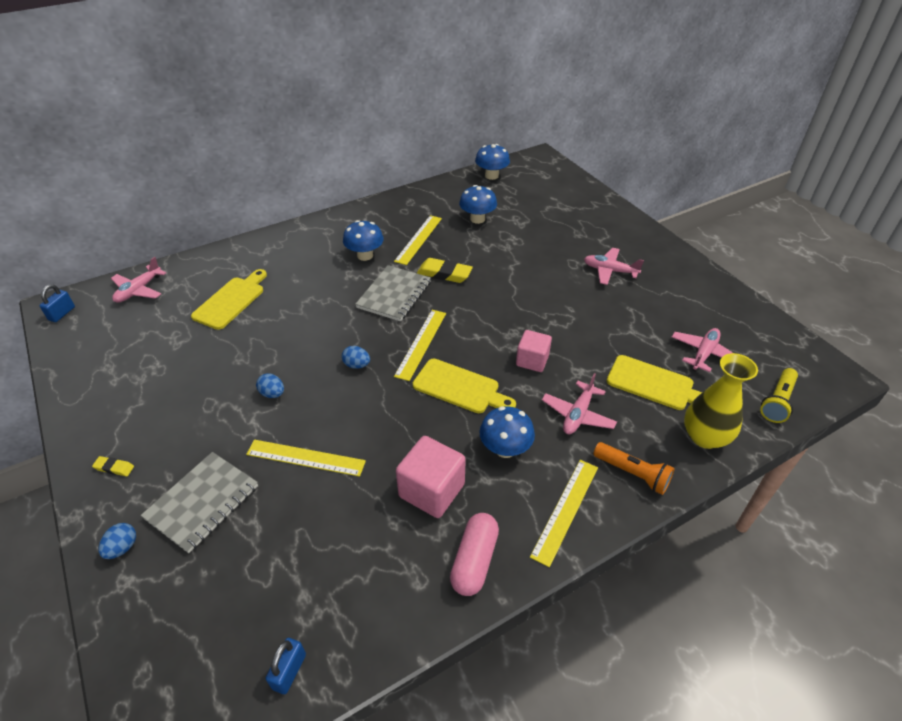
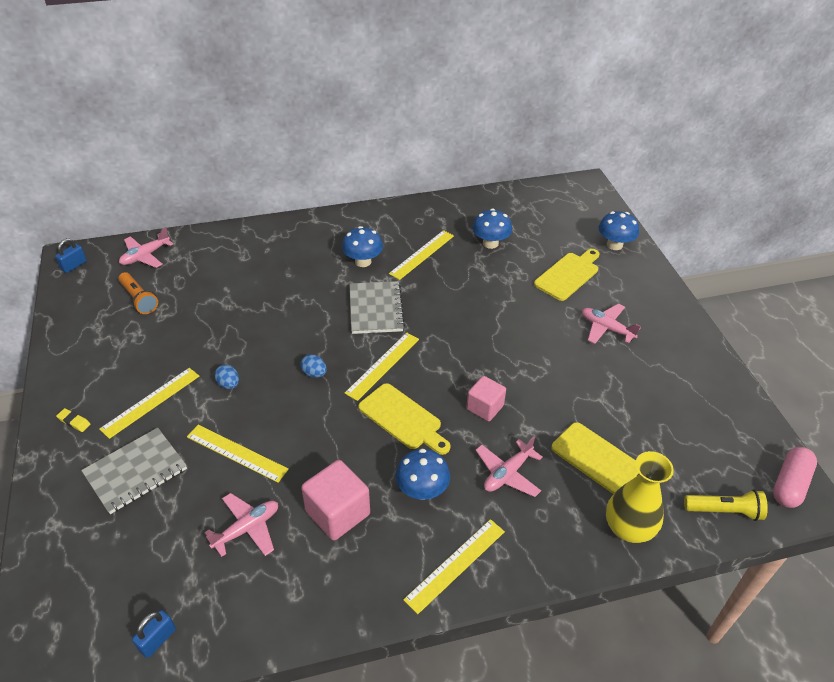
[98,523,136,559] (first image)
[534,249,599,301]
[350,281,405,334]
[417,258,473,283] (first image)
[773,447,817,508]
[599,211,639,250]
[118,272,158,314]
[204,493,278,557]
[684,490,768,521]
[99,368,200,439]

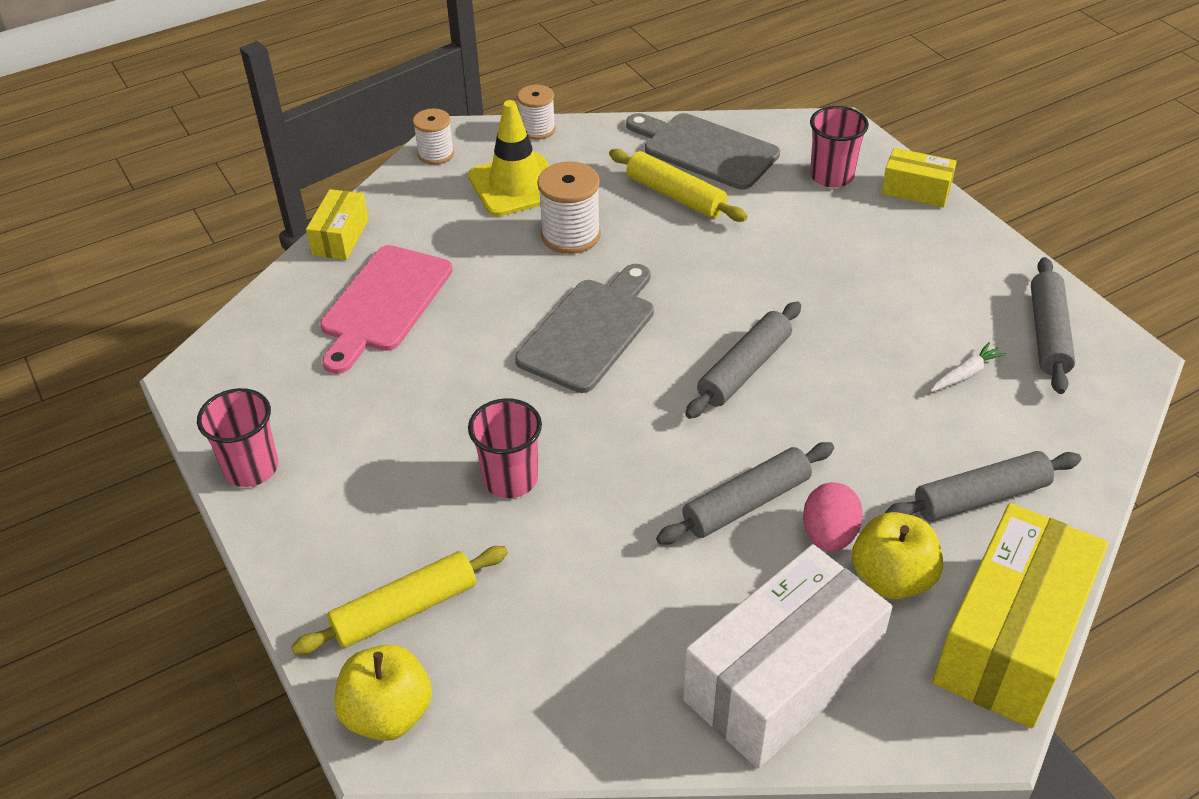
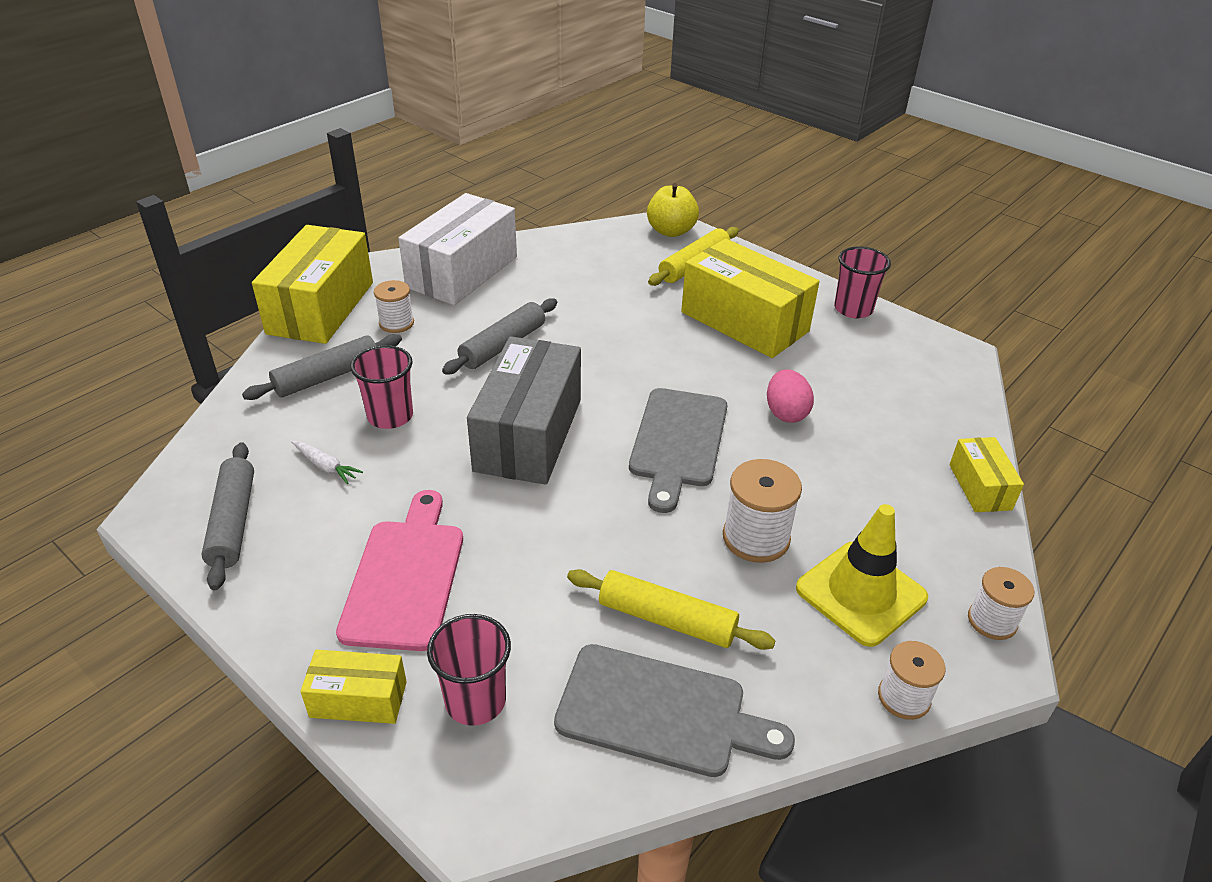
[336,490,463,651]
[350,345,413,429]
[467,336,581,485]
[767,369,814,423]
[374,280,414,333]
[291,441,363,484]
[681,239,819,358]

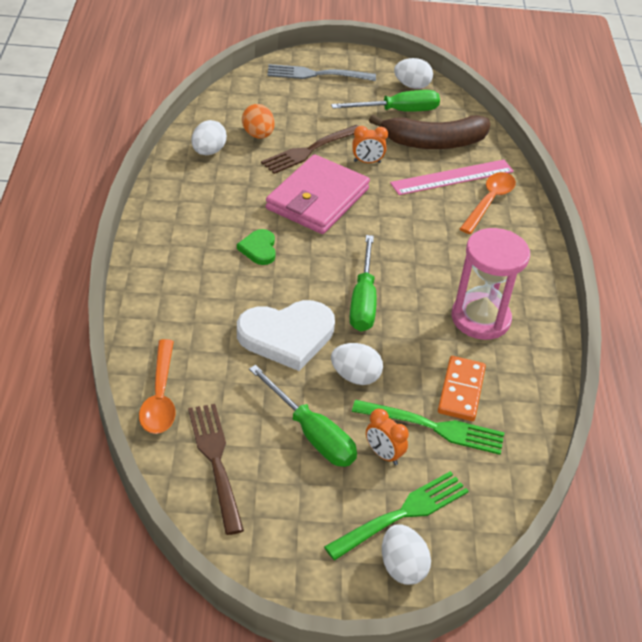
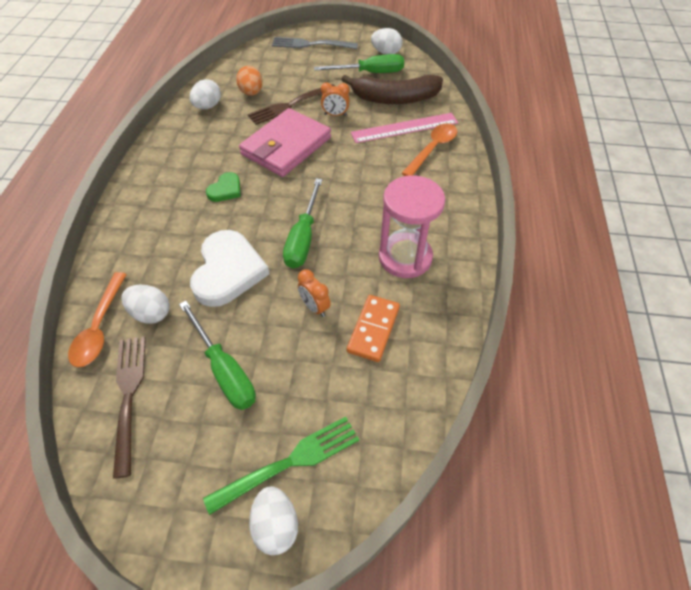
[206,172,241,202]
[190,230,270,307]
[121,284,170,324]
[352,400,505,455] (first image)
[298,269,331,317]

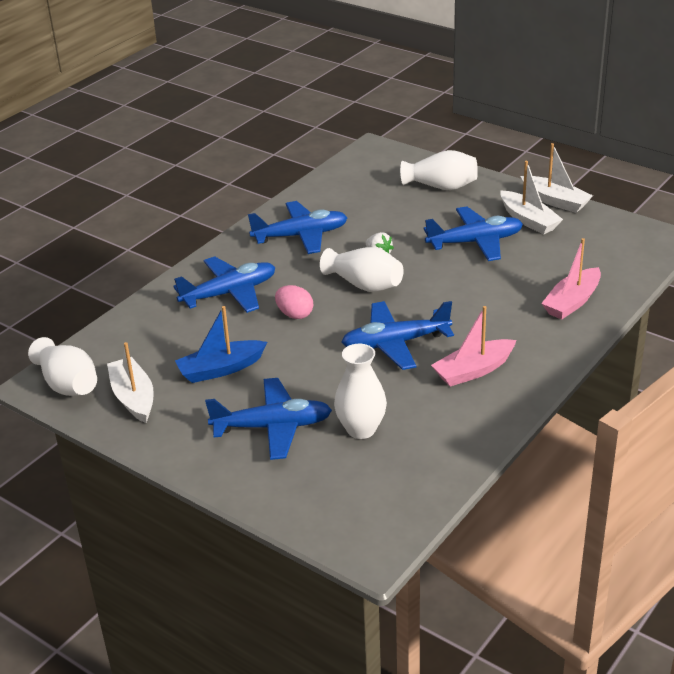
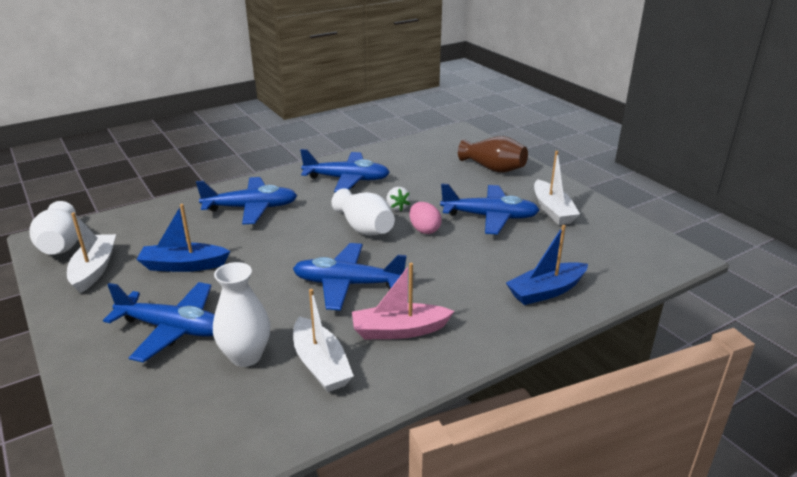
[409,202,442,234]
[458,136,528,173]
[293,289,354,392]
[506,225,588,305]

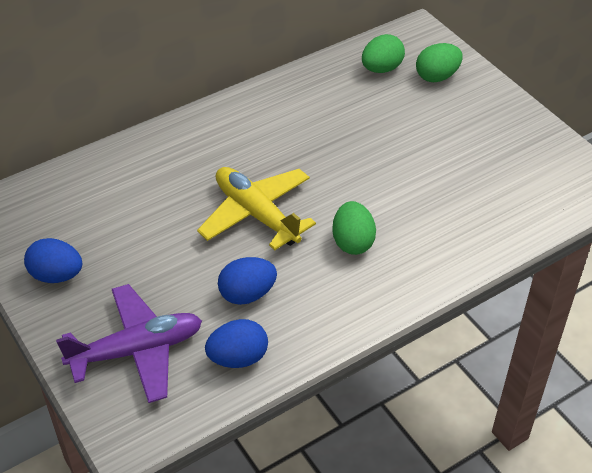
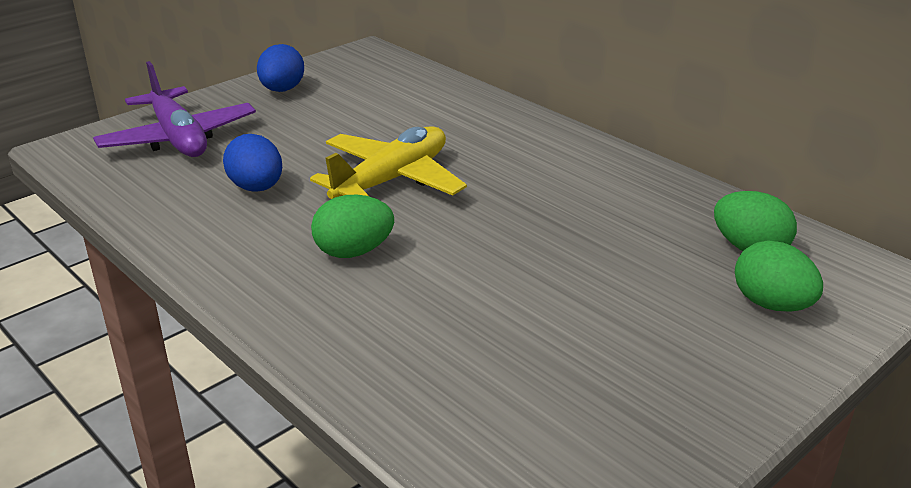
[205,319,268,368] (first image)

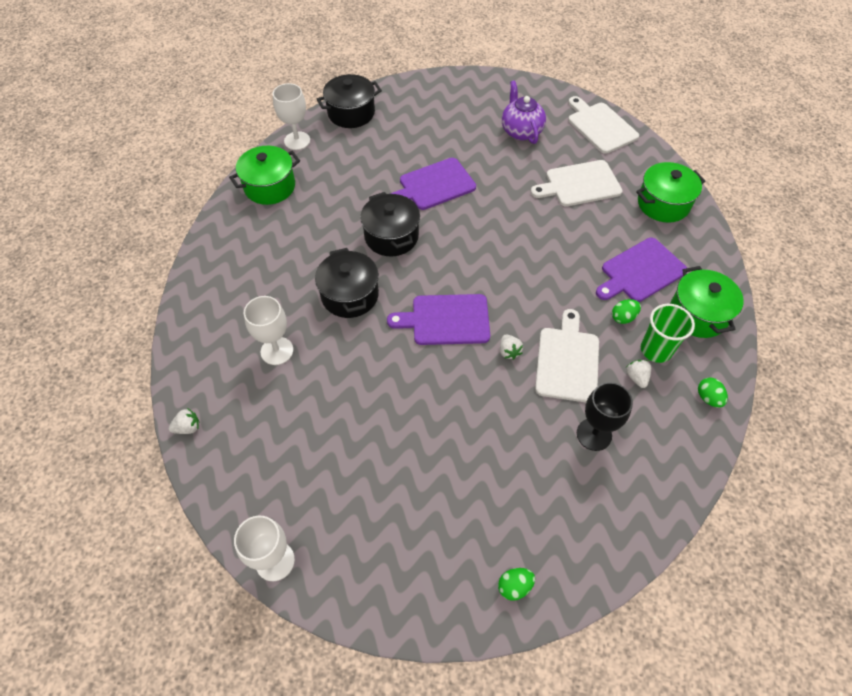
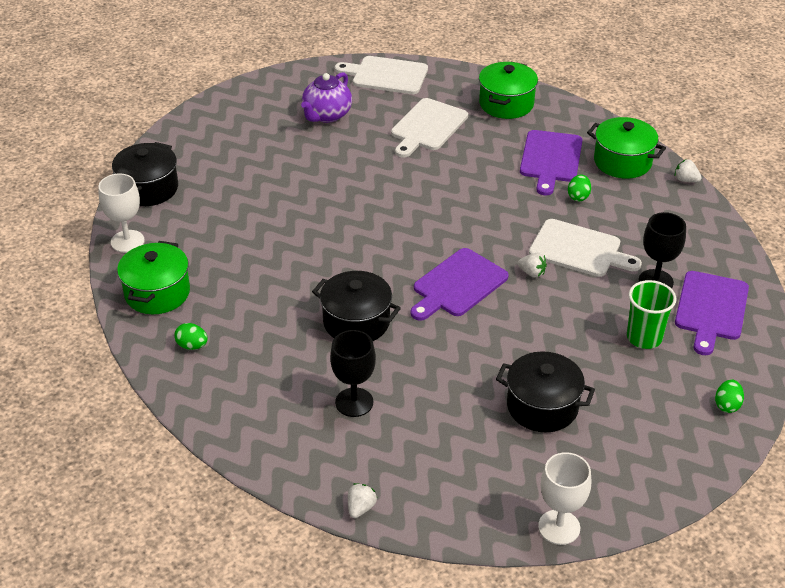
[330,330,376,417]
[496,351,595,432]
[675,271,749,355]
[301,72,352,123]
[529,219,642,277]
[674,159,702,182]
[627,280,676,349]
[174,323,208,350]

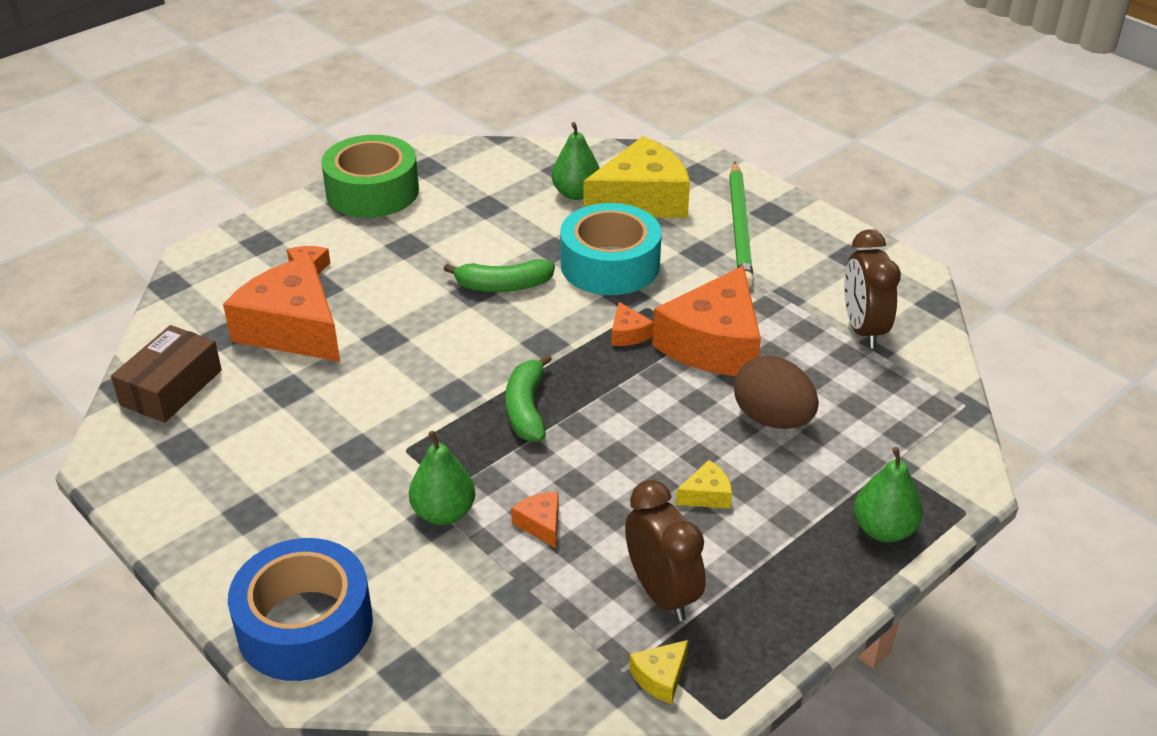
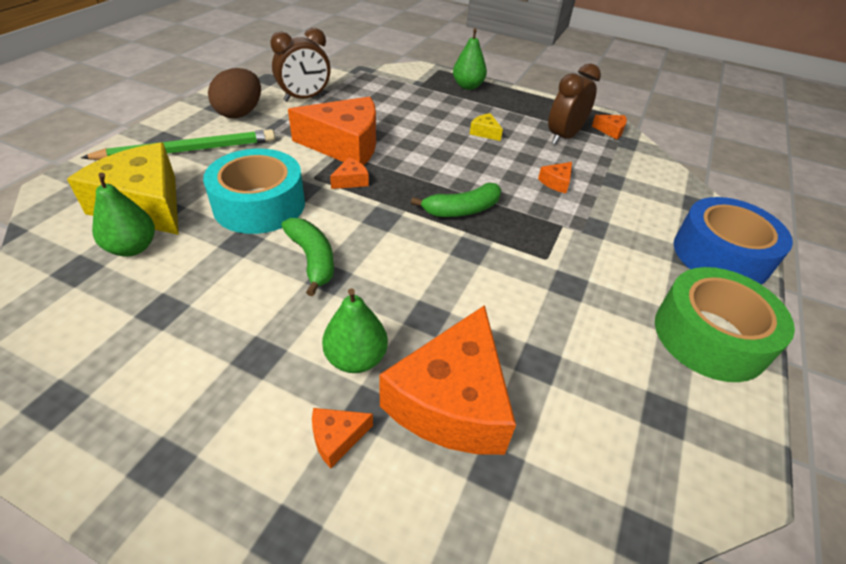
[111,325,222,423] (first image)
[655,267,795,382]
[322,288,388,373]
[592,115,627,140]
[208,68,261,118]

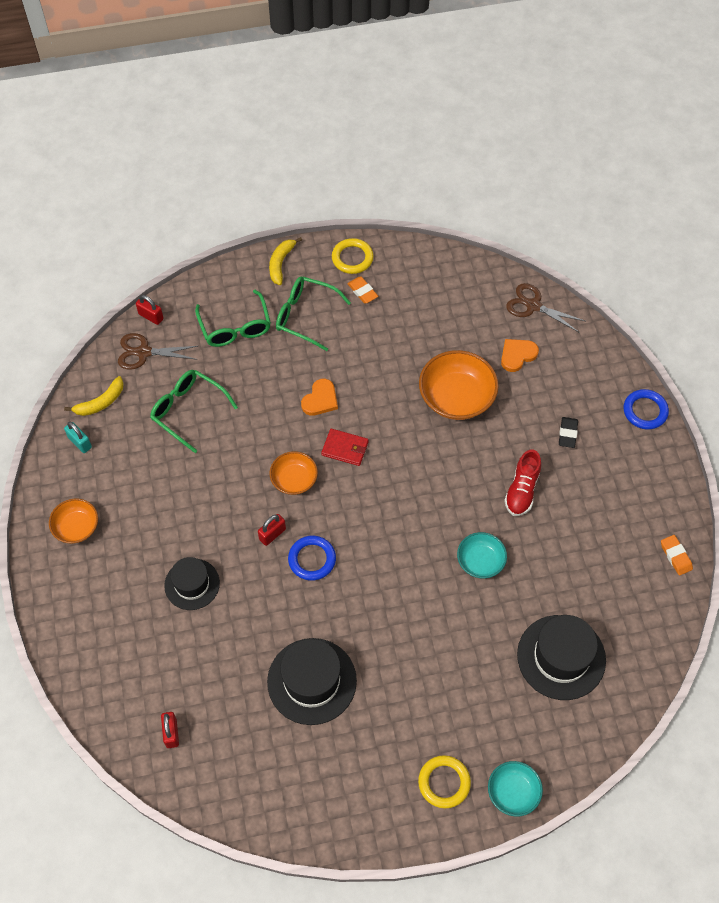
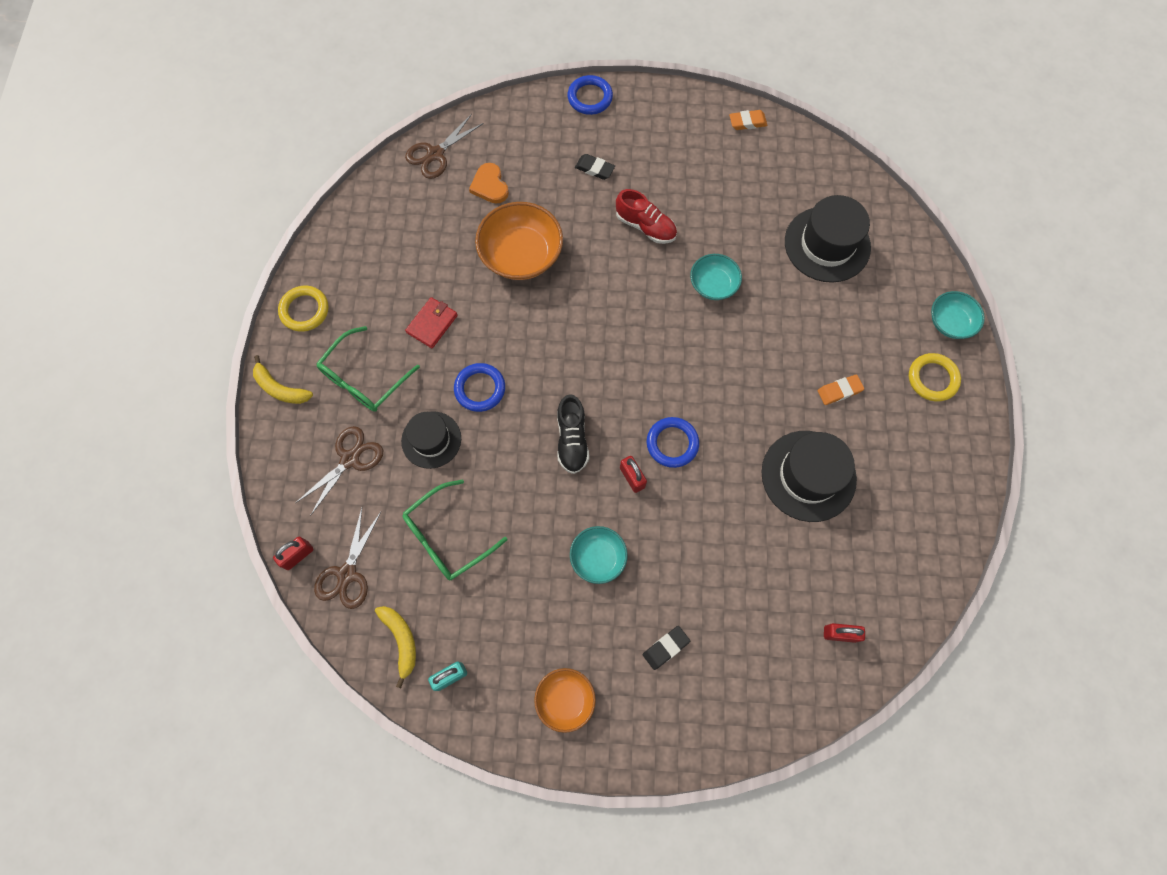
[401,411,461,469]
[295,426,383,516]
[557,394,589,474]
[454,363,505,412]
[405,297,458,348]
[818,374,864,405]
[570,526,628,584]
[643,626,690,670]

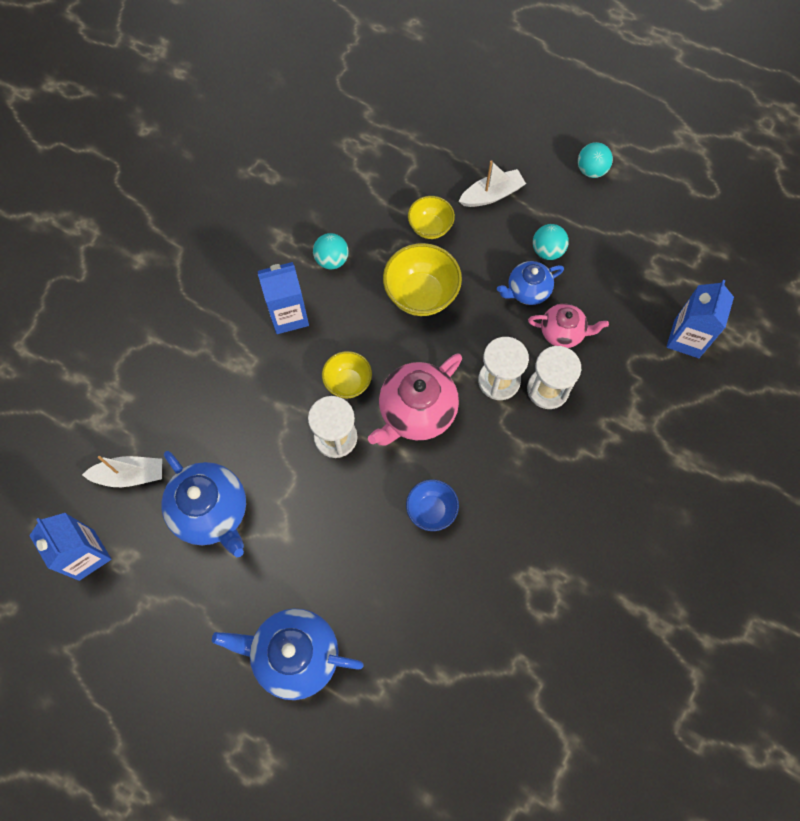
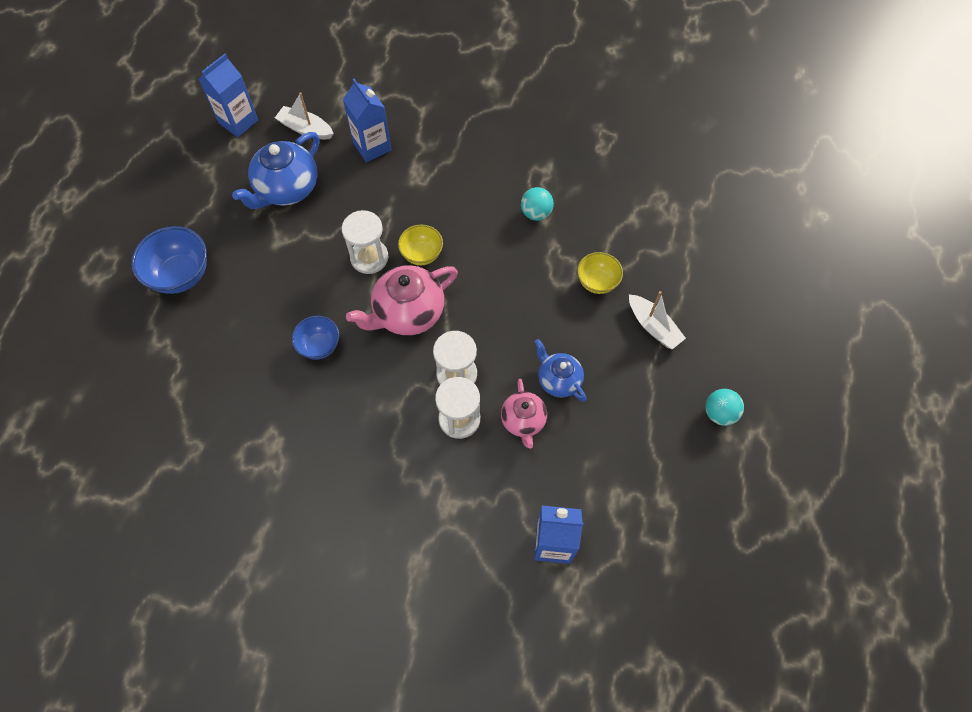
[275,92,334,140]
[131,226,207,294]
[343,78,392,162]
[346,265,458,336]
[383,243,462,316] (first image)
[533,224,569,260] (first image)

